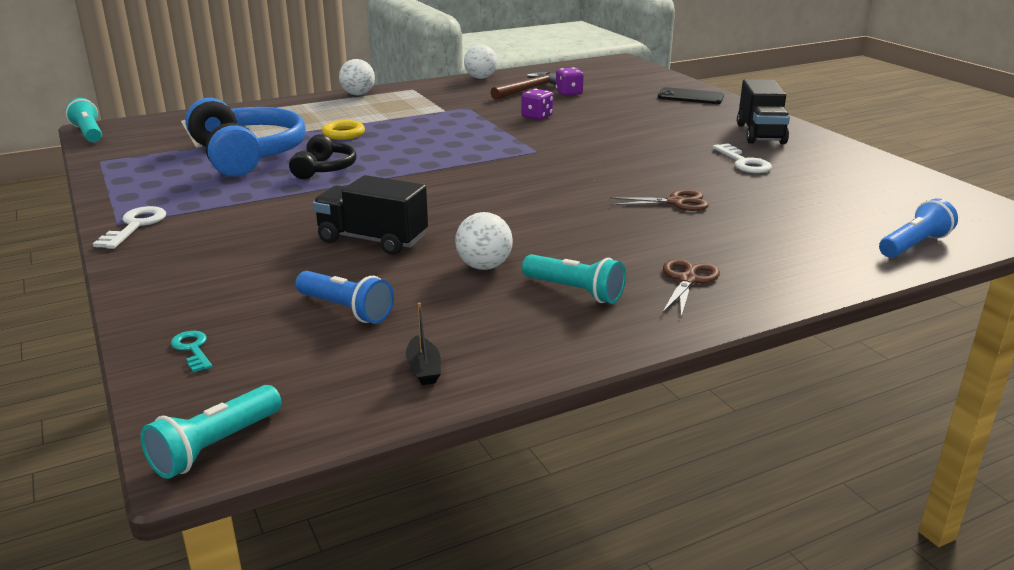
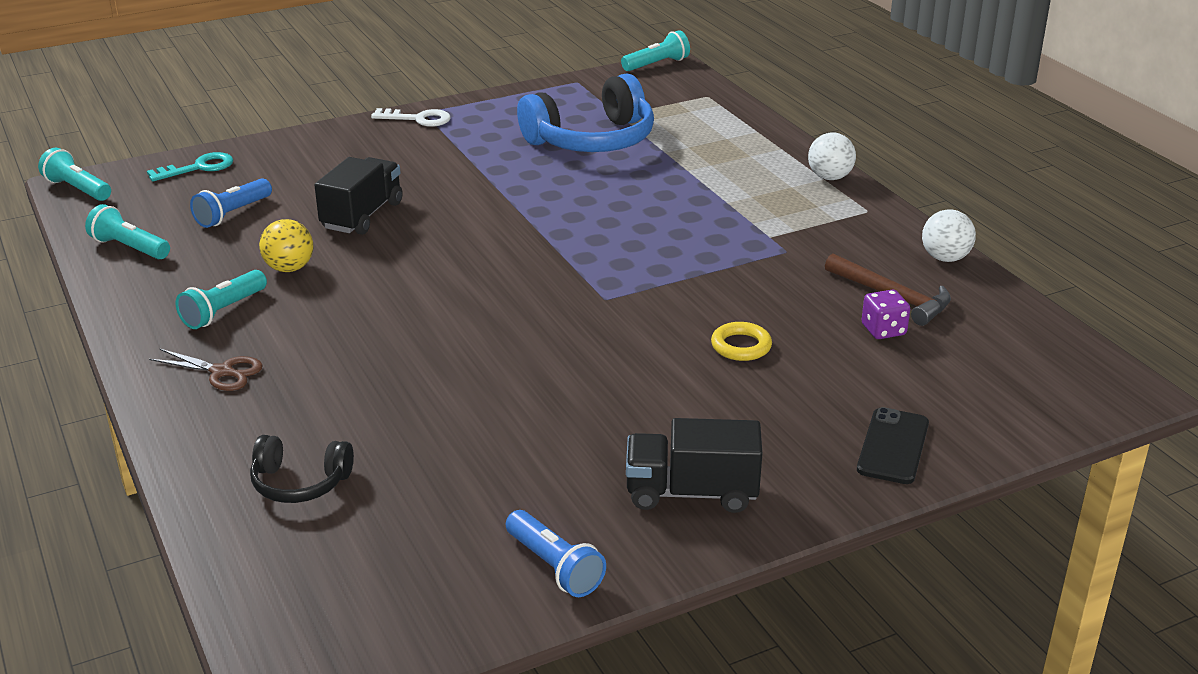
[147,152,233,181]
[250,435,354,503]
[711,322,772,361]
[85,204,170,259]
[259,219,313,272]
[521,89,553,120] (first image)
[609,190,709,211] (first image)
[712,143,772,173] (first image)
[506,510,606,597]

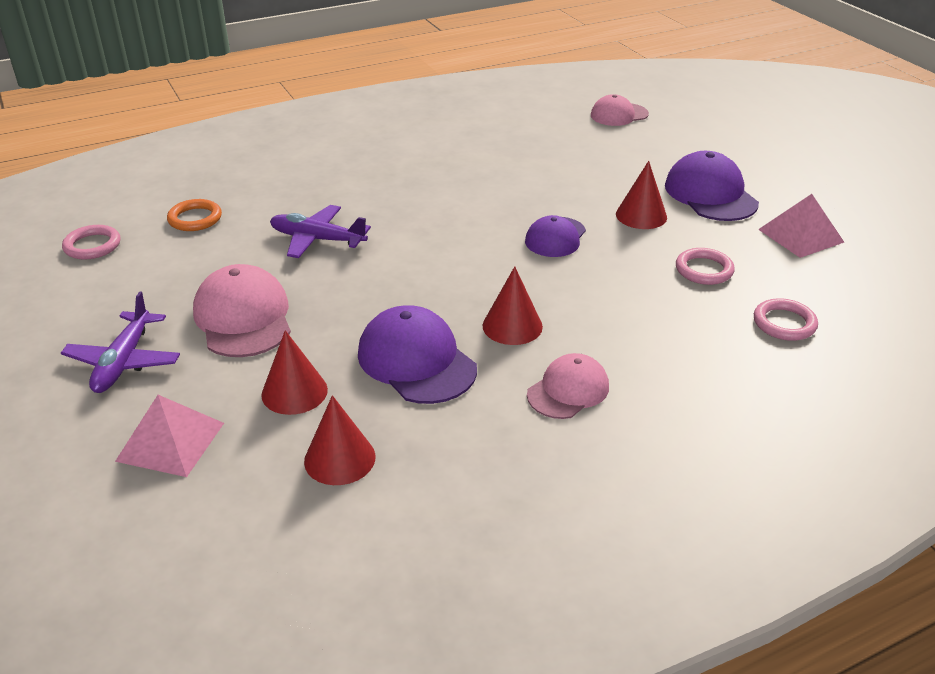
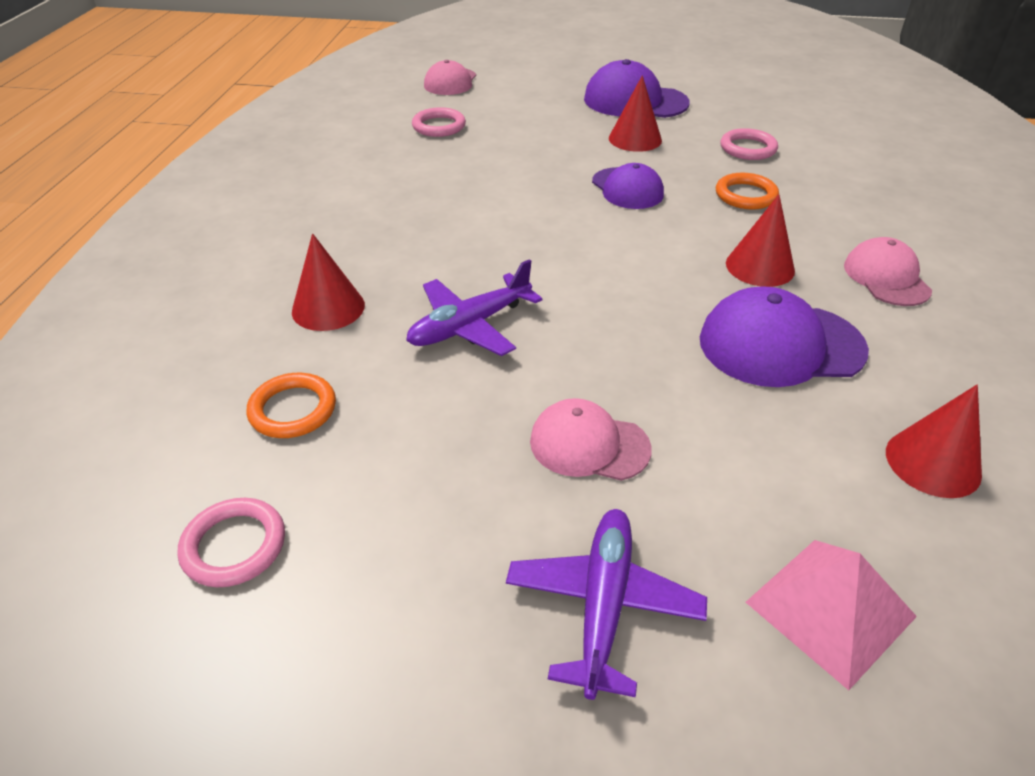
[506,509,707,700]
[530,398,652,481]
[292,233,365,331]
[412,107,466,137]
[758,194,844,258] (first image)
[716,173,779,210]

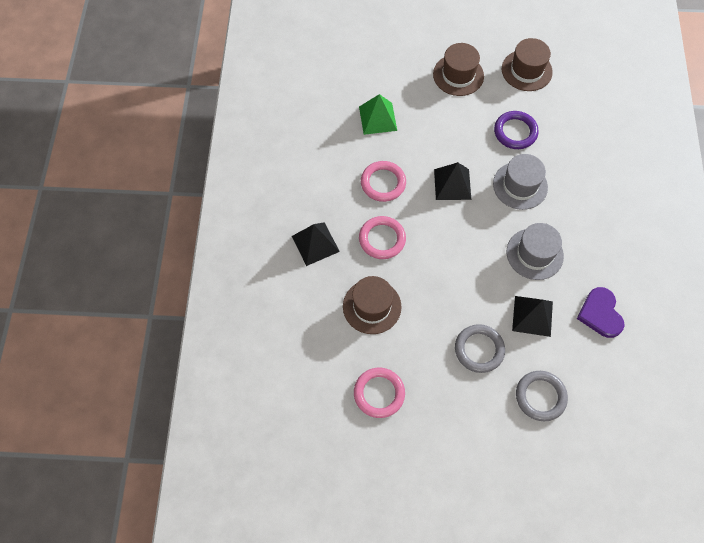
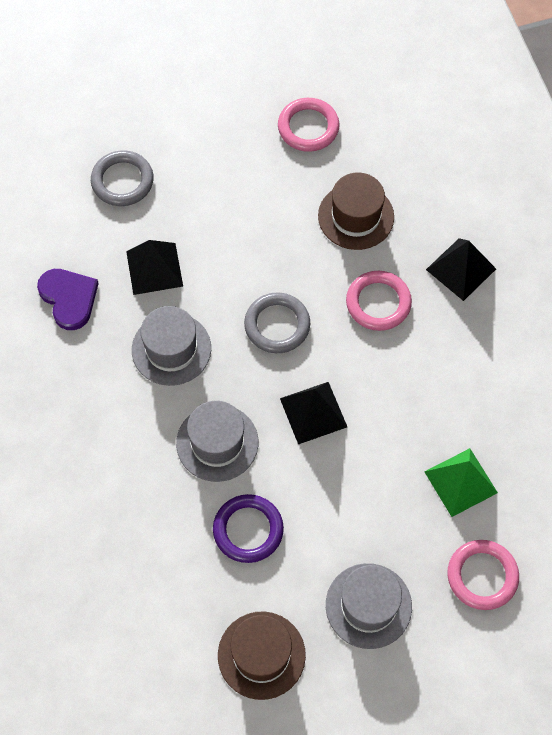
[447,540,519,610]
[326,563,412,649]
[244,292,310,353]

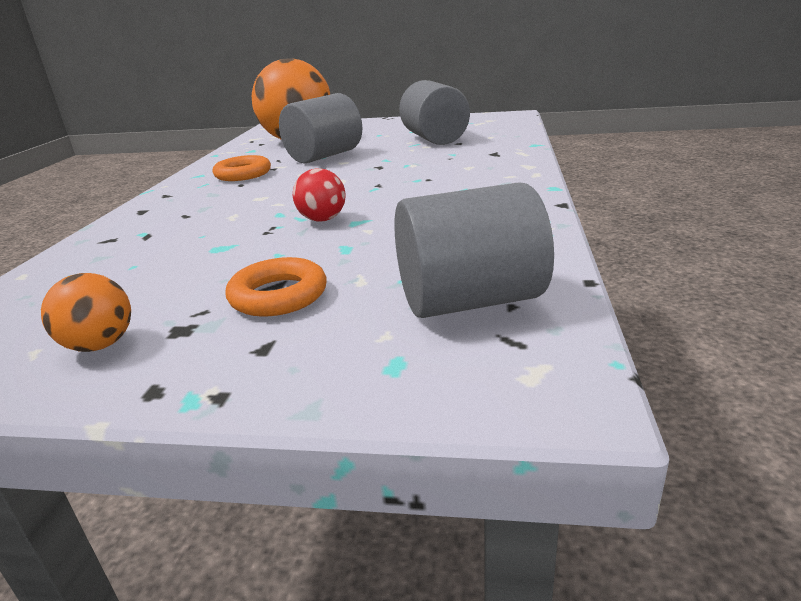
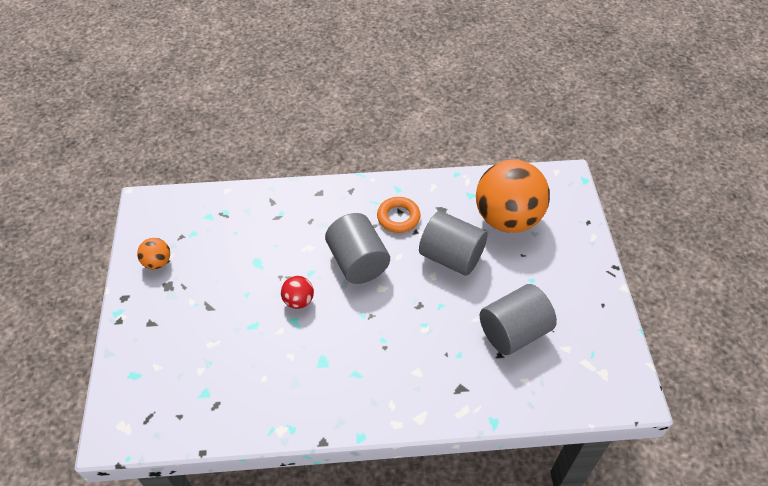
[225,257,327,317] (first image)
[325,213,390,284]

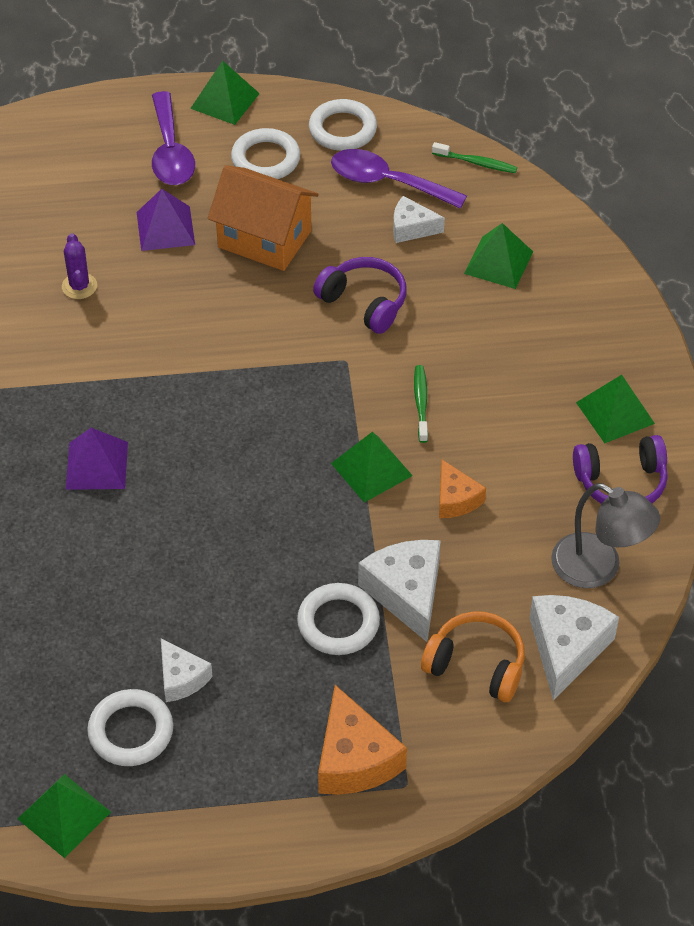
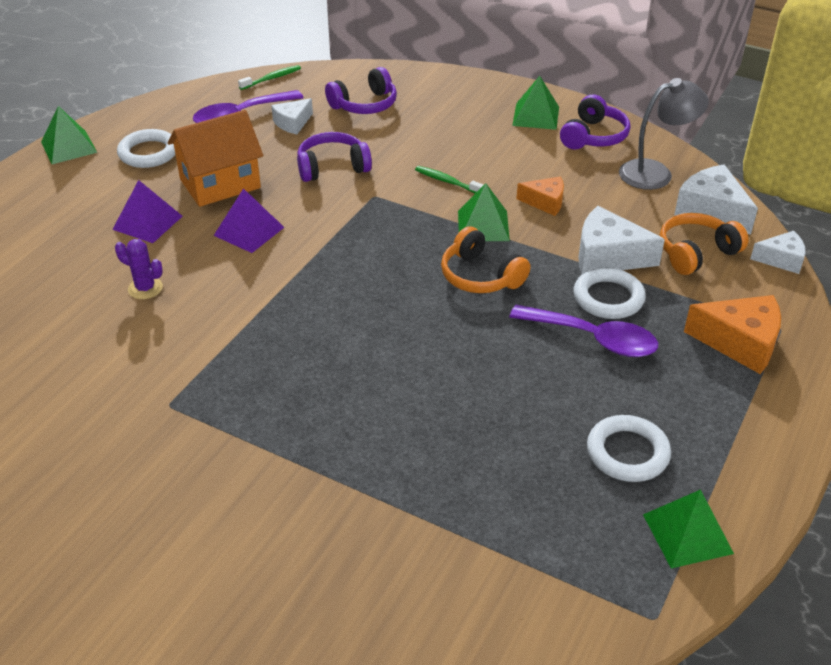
[214,188,284,253]
[509,305,658,357]
[750,231,806,274]
[309,99,377,151] (first image)
[325,67,397,114]
[441,226,530,293]

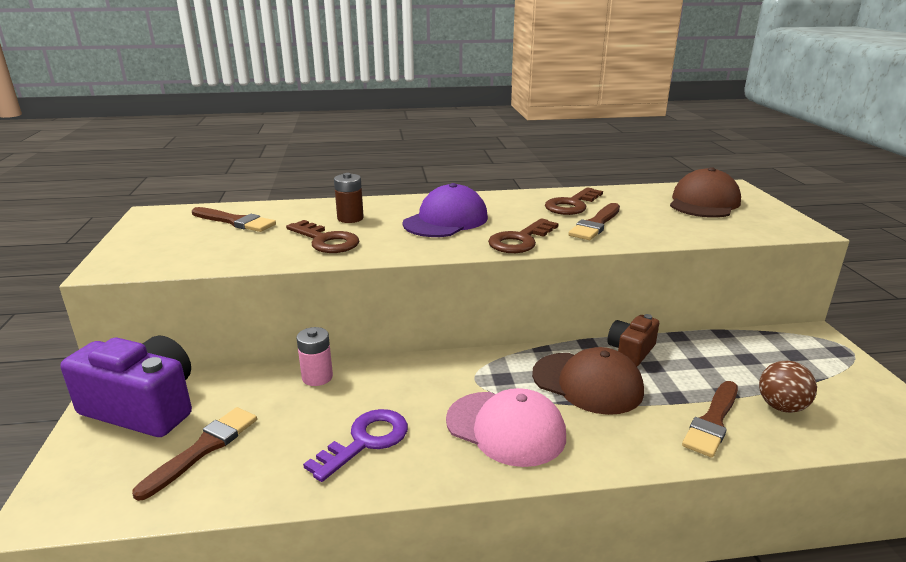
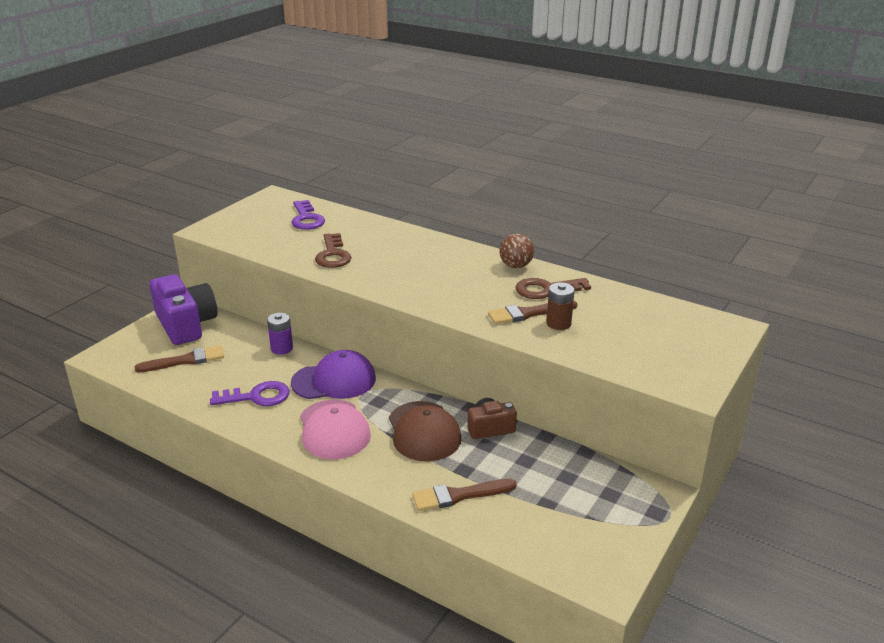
[291,200,325,230]
[267,312,293,355]
[546,282,575,330]
[291,350,376,399]
[488,218,559,253] (first image)
[670,167,741,218] (first image)
[499,234,534,268]

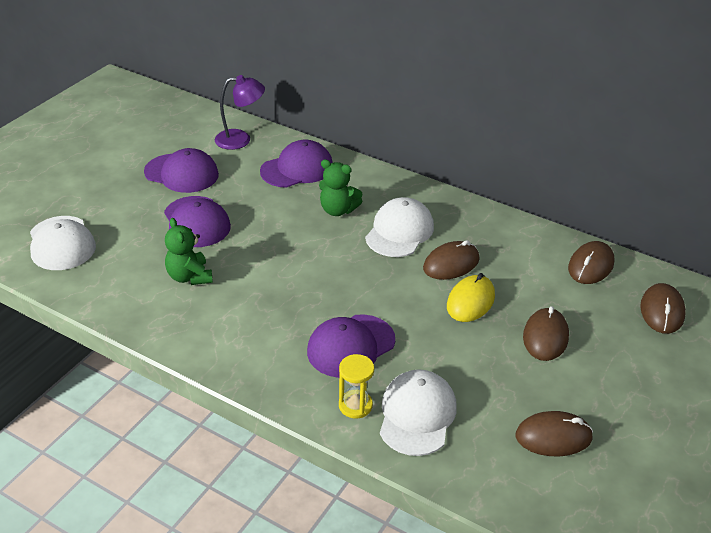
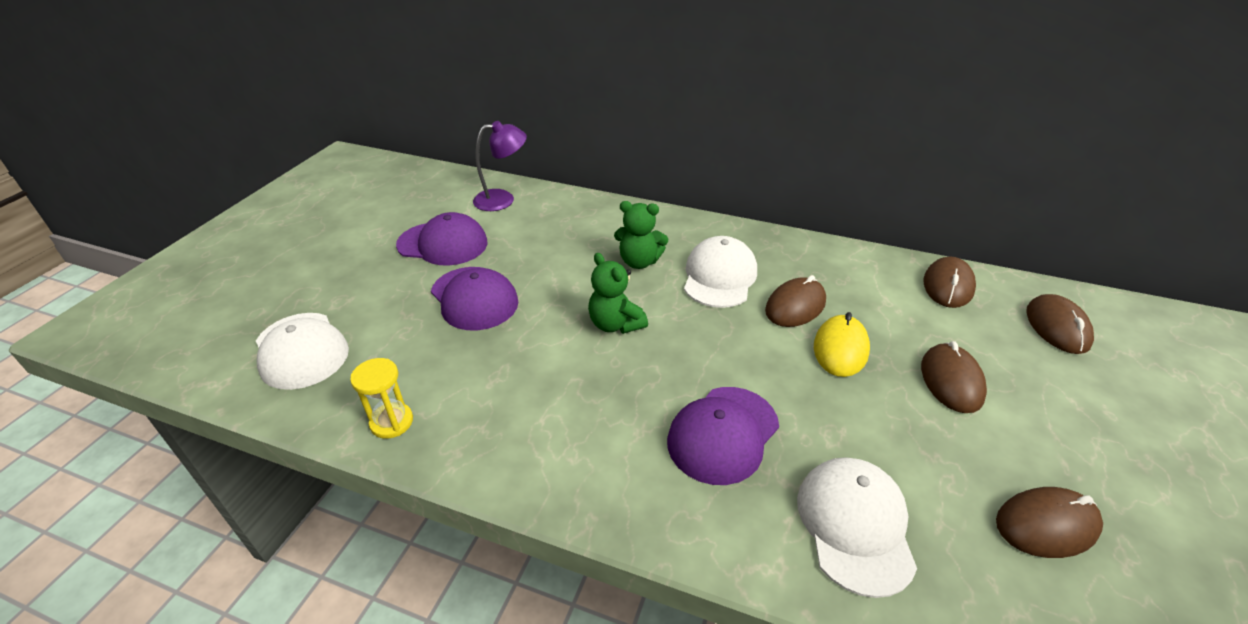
[588,253,648,334]
[260,139,333,188] (first image)
[350,358,413,439]

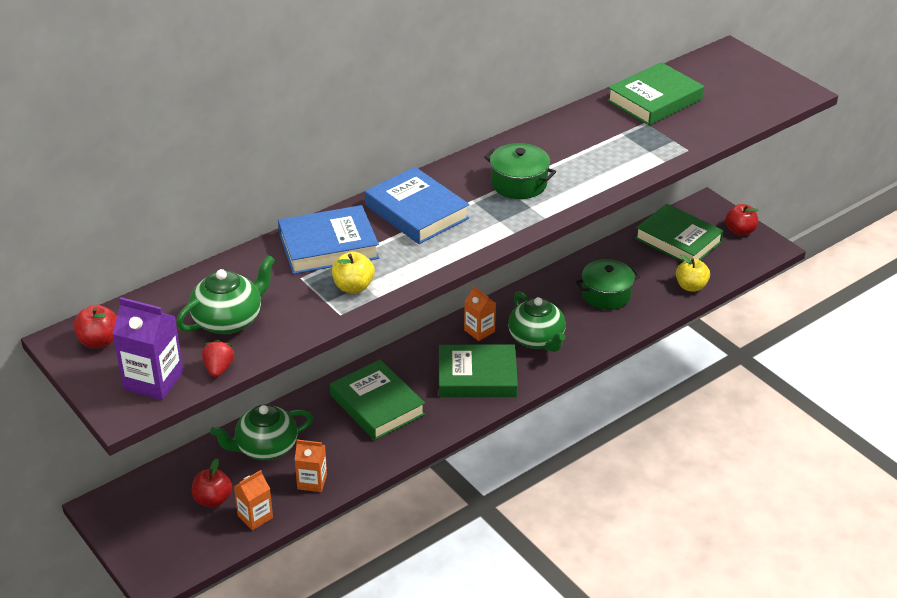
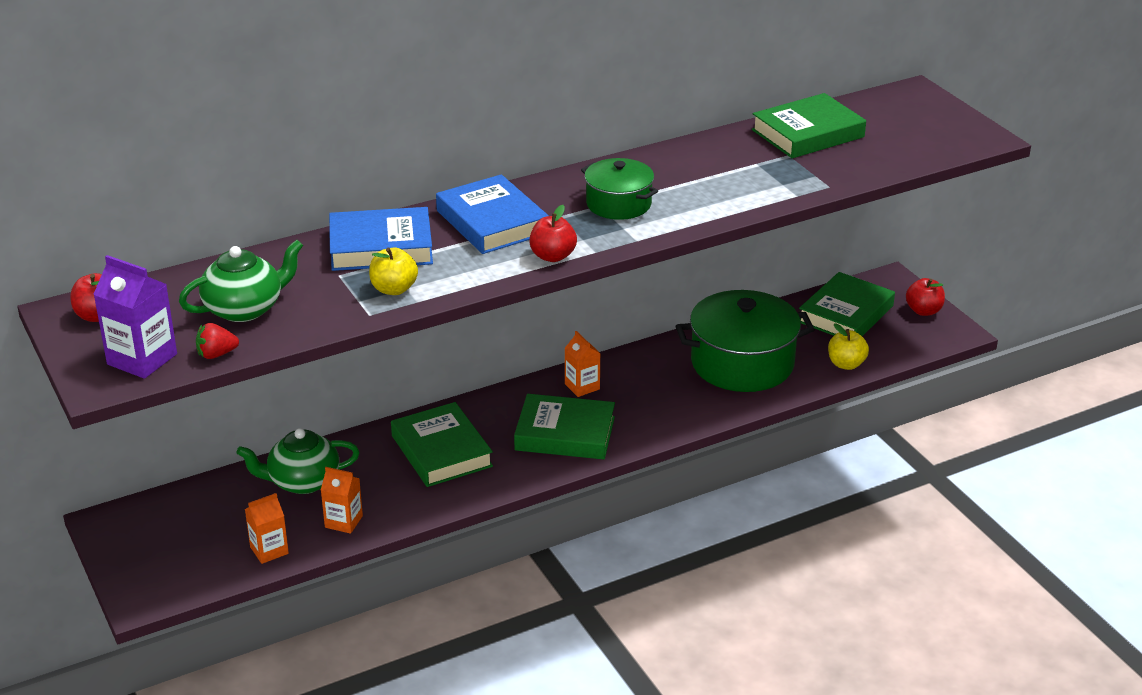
[529,205,577,262]
[196,323,239,359]
[508,291,566,352] (first image)
[676,290,815,392]
[799,272,895,336]

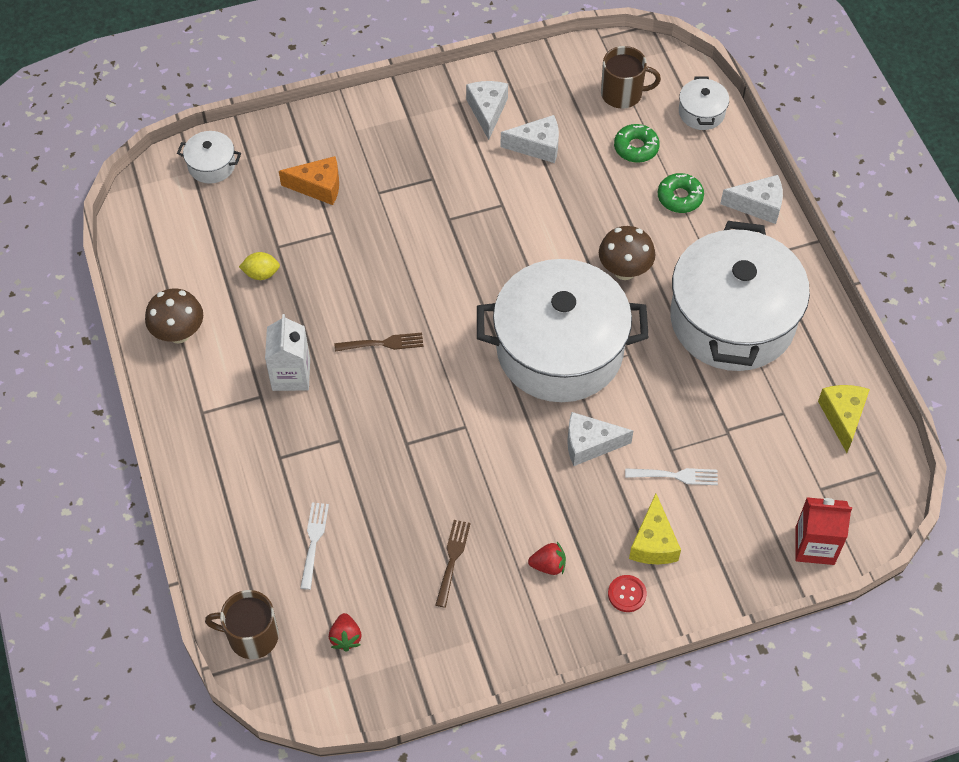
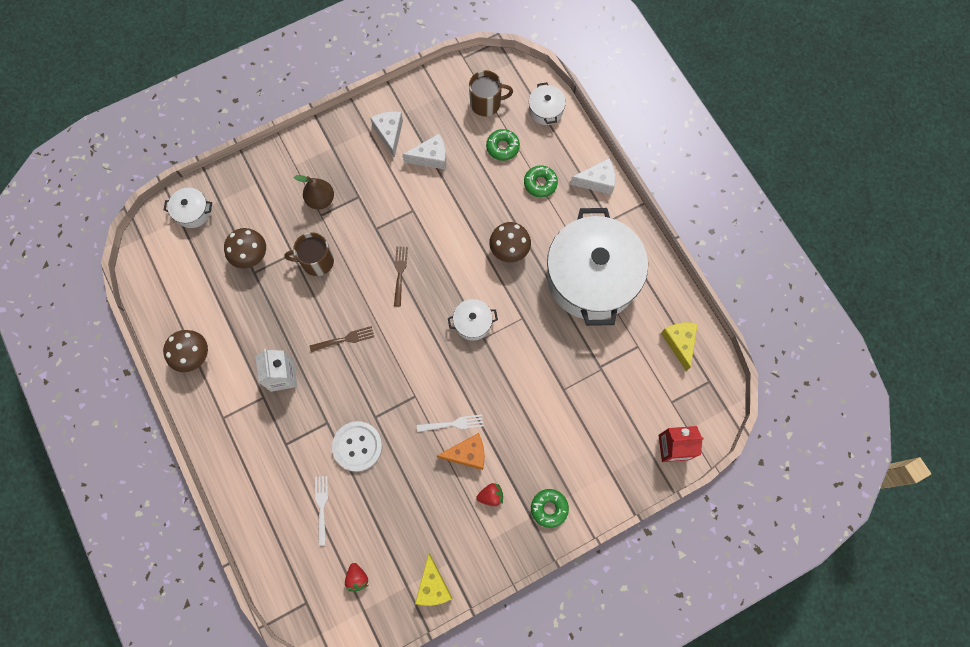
[284,232,334,276]
[239,252,280,280] (first image)
[437,433,484,470]
[394,246,408,306]
[448,299,498,341]
[567,412,633,466] (first image)
[531,489,569,528]
[417,414,484,432]
[415,553,452,606]
[224,228,266,269]
[294,175,334,209]
[332,421,382,472]

